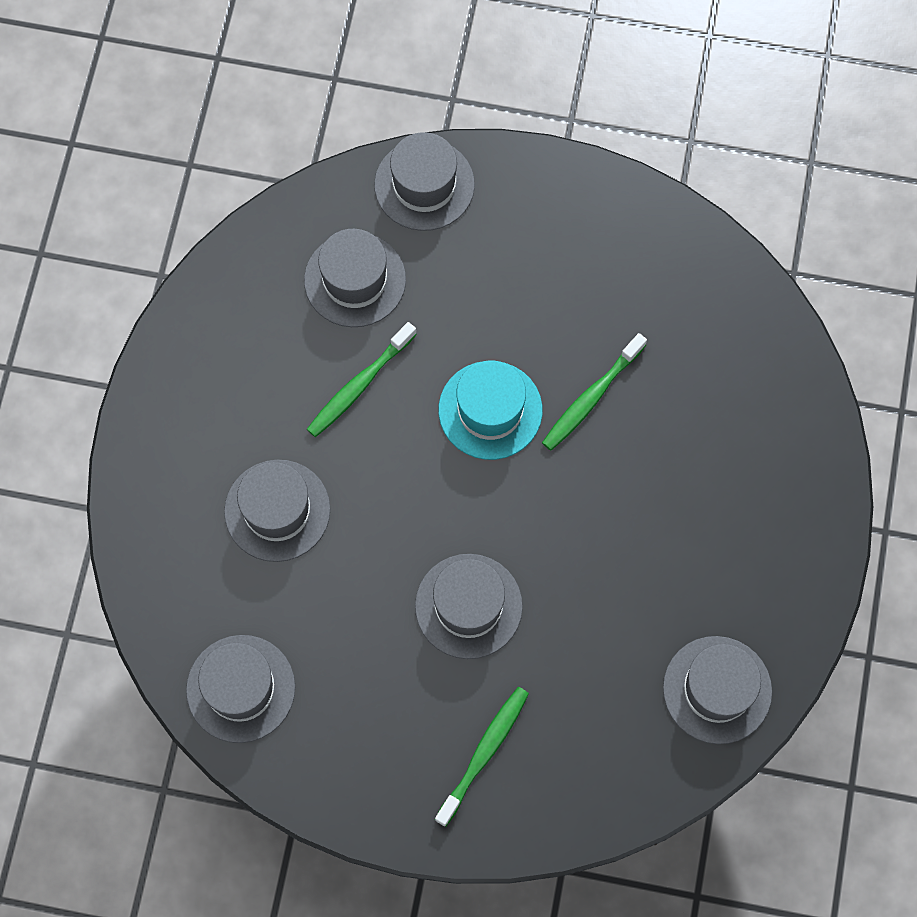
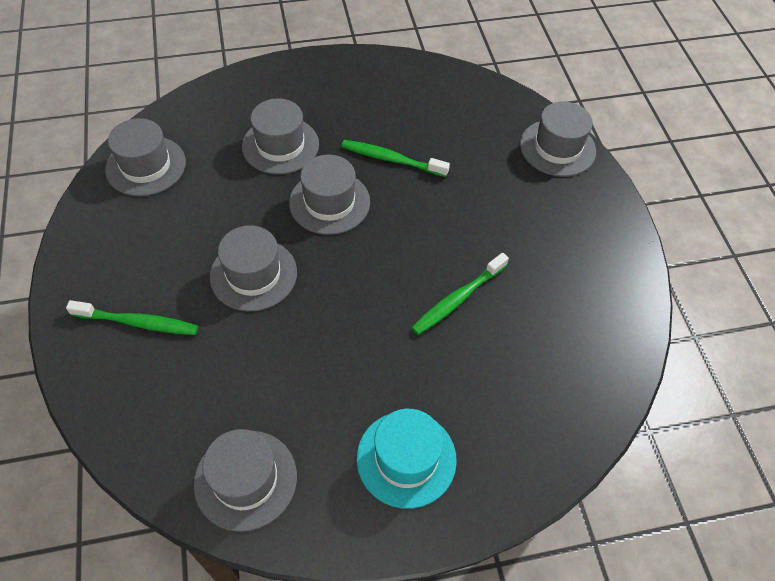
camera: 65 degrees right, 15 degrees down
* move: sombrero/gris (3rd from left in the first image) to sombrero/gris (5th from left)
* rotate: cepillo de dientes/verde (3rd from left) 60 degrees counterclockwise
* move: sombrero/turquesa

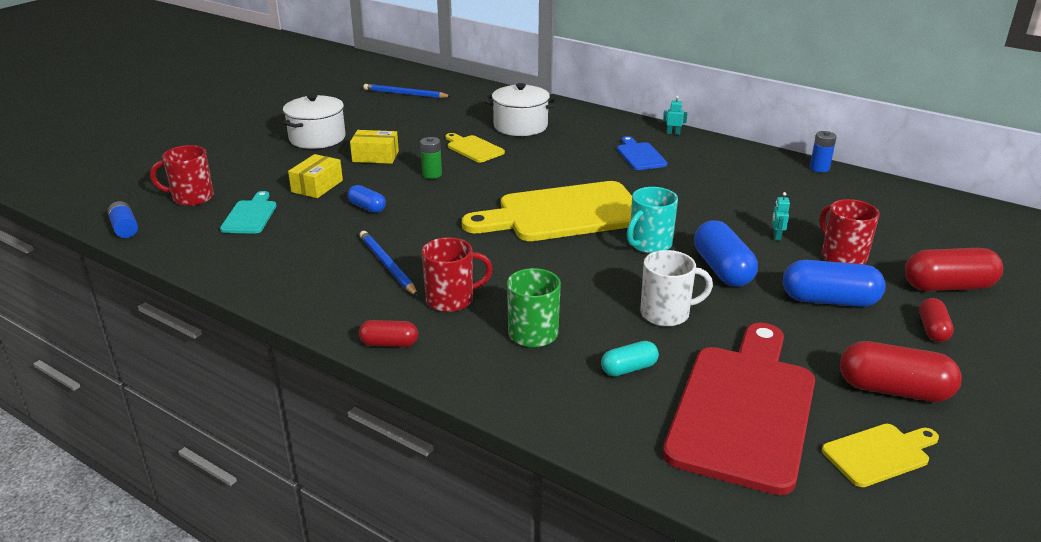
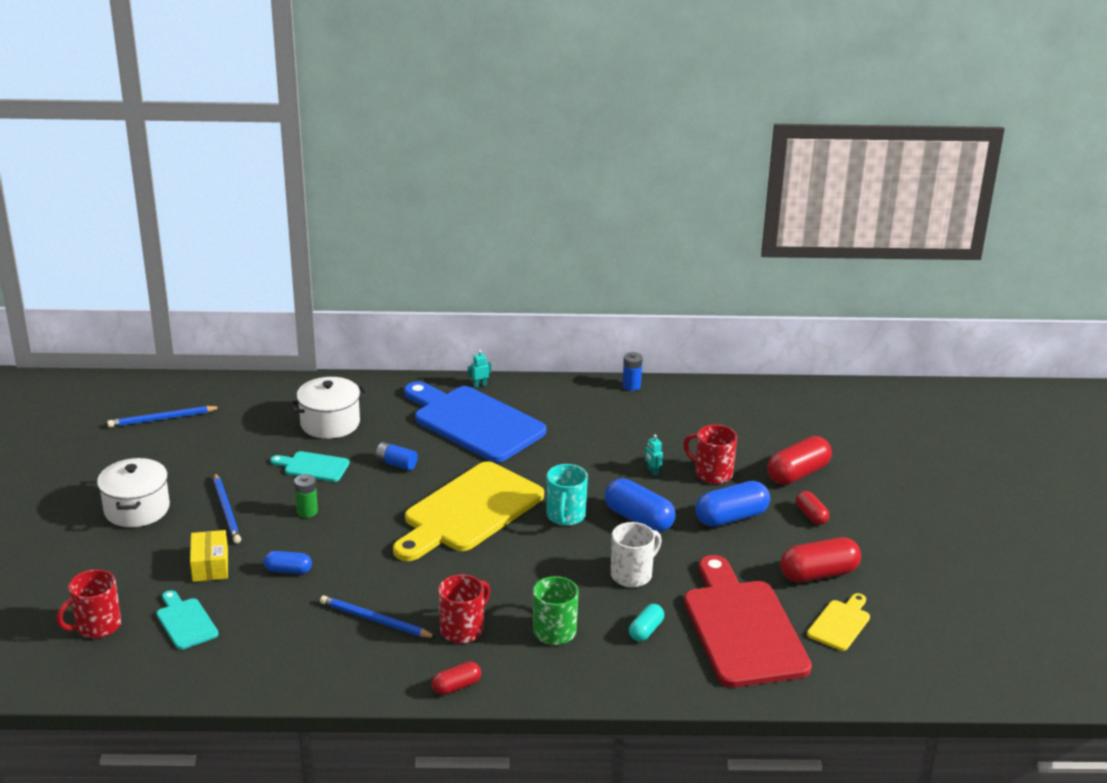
camera: 35 degrees left, 0 degrees up
* replace: caja/amarillo (2nd from left) to lápiz/azul (2nd from left)
* recolor: tabla de cortar/amarillo (1st from left) to tabla de cortar/turquesa (2nd from left)
* resize: tabla de cortar/azul x2.16
* move: pila/azul (1st from left)

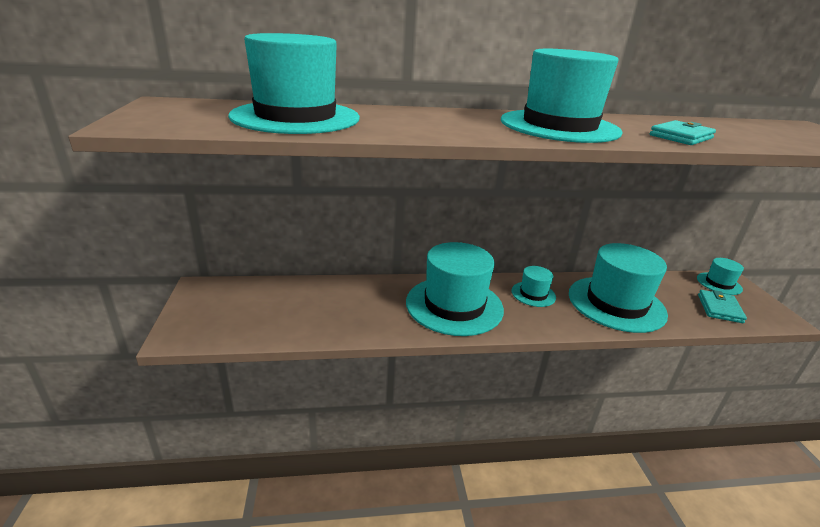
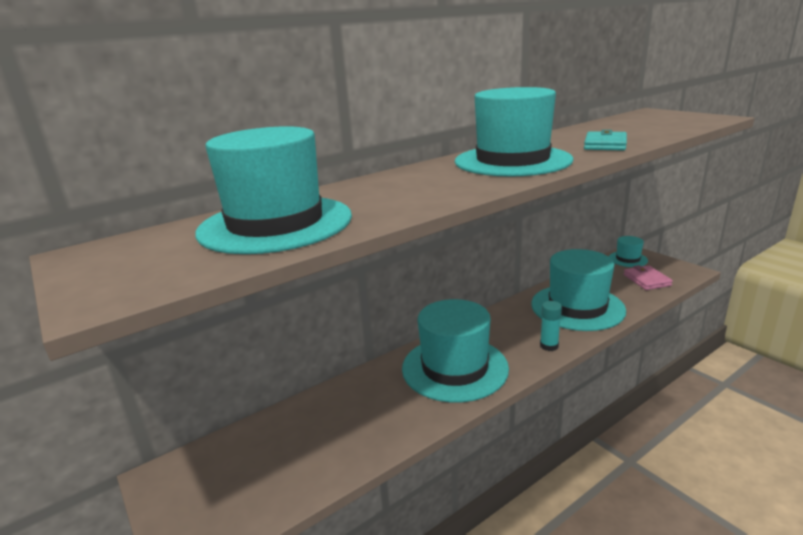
camera: 25 degrees left, 5 degrees down
* delete: sombrero/turquesa (3rd from left)
* recolor: cartera/turquesa (2nd from left) to cartera/rosa
* insert: barra de pegamento/turquesa

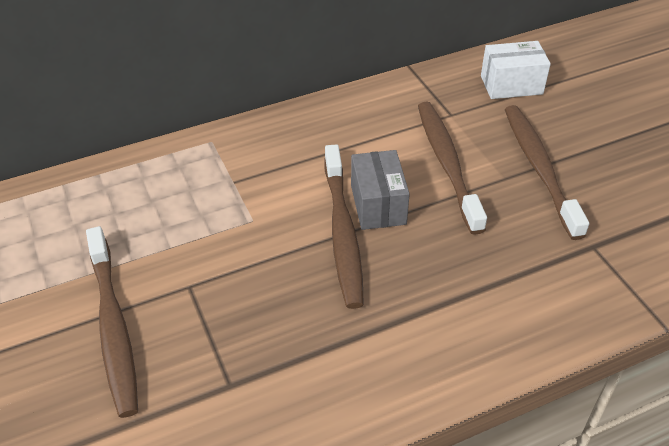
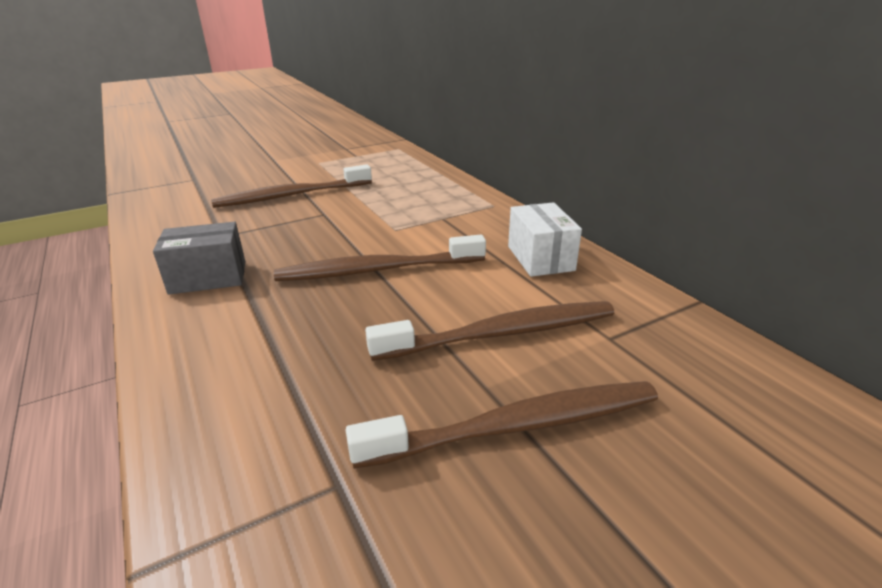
camera: 85 degrees right, 15 degrees down
* move: caja/blanco
* move: caja/gris

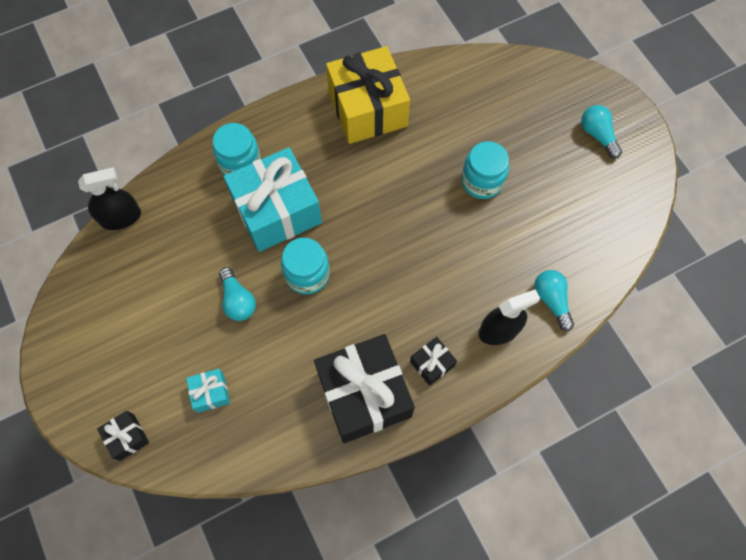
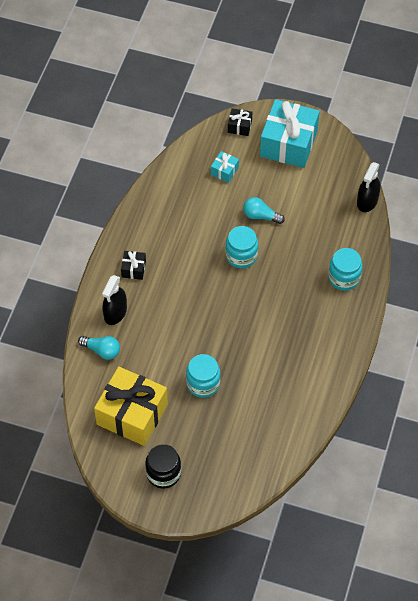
camera: 135 degrees right, 10 degrees down
* move: regalo/amarillo
* replace: bombilla/turquesa (3rd from left) to tarro/negro
* move: regalo/turquesa (2nd from left)
* delete: regalo/negro (2nd from left)

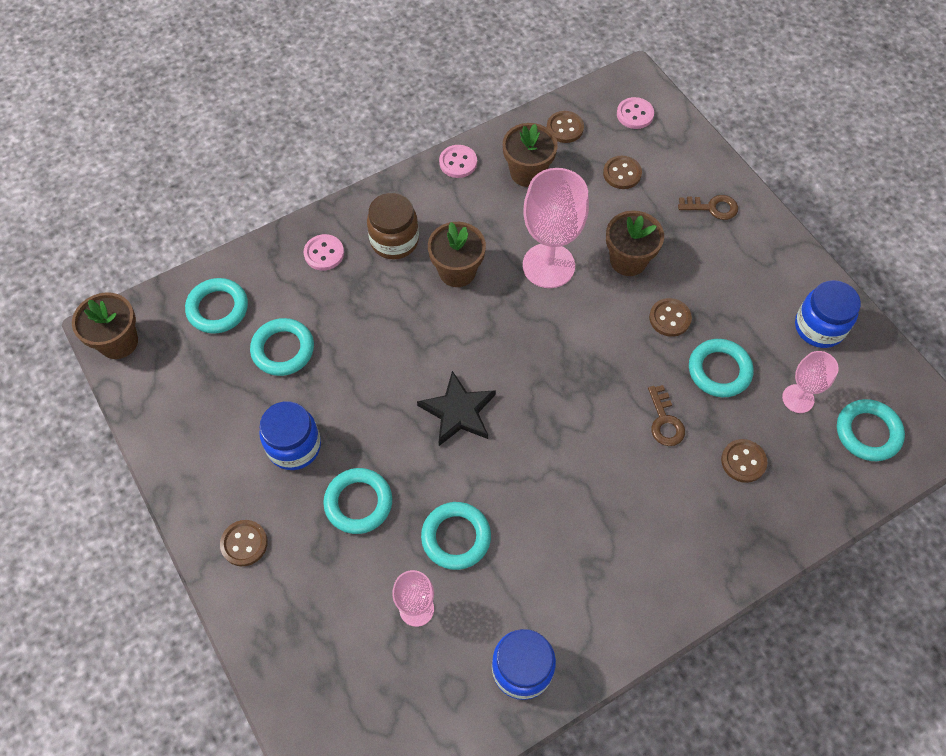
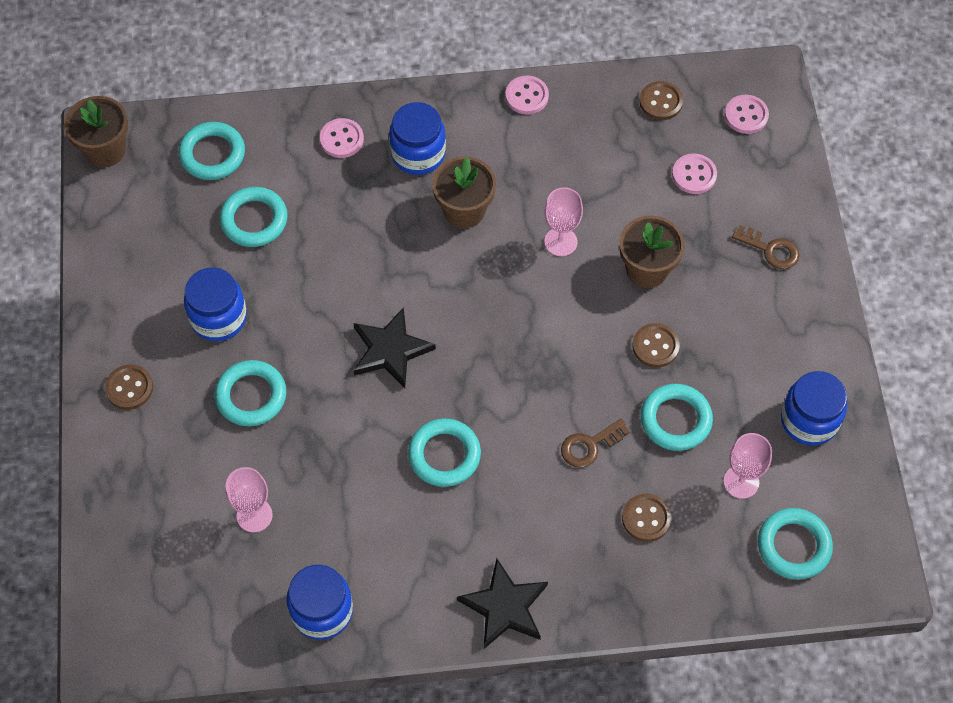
camera: 25 degrees right, 0 degrees up
* delete: maceta/marrón (3rd from left)
* recolor: botón/marrón (3rd from left) to botón/rosa (3rd from left)
* resize: copa/rosa (2nd from left) x0.56
* recolor: tarro/marrón to tarro/azul (3rd from left)
* rotate: llave/marrón (1st from left) 45 degrees clockwise
* move: anillo/turquesa (4th from left)
* insert: estrella/negro (2nd from left)

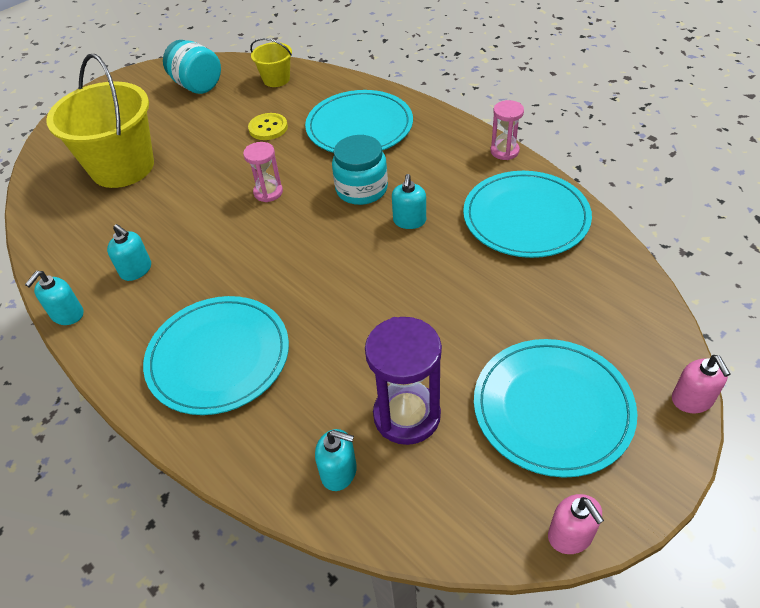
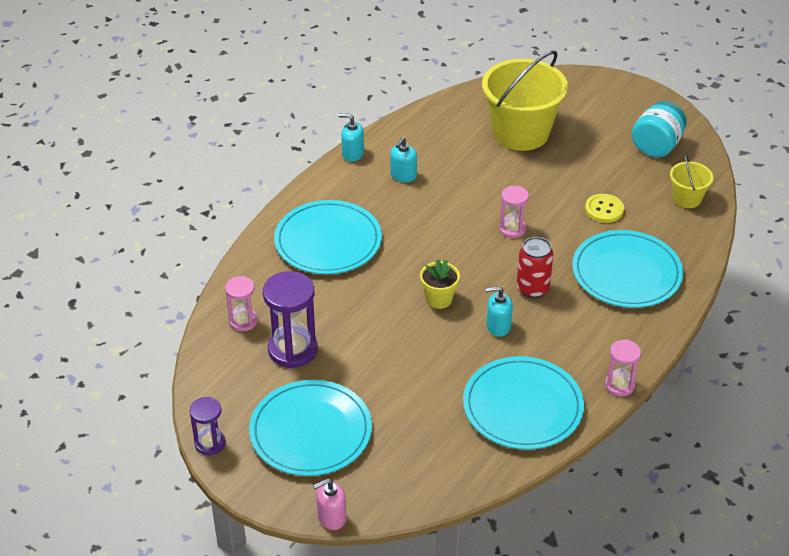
camera: 75 degrees right, 5 degrees down
* replace: tarro/turquesa (2nd from left) to lata/rojo
* replace: dispensador de jabón/turquesa (3rd from left) to reloj de arena/rosa (1st from left)
* replace: dispensador de jabón/rosa (1st from left) to reloj de arena/morado (1st from left)
* insert: maceta/amarillo

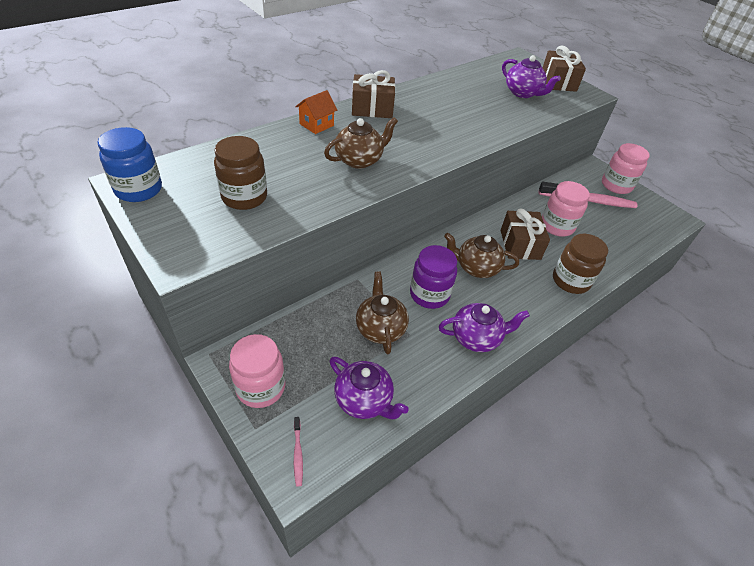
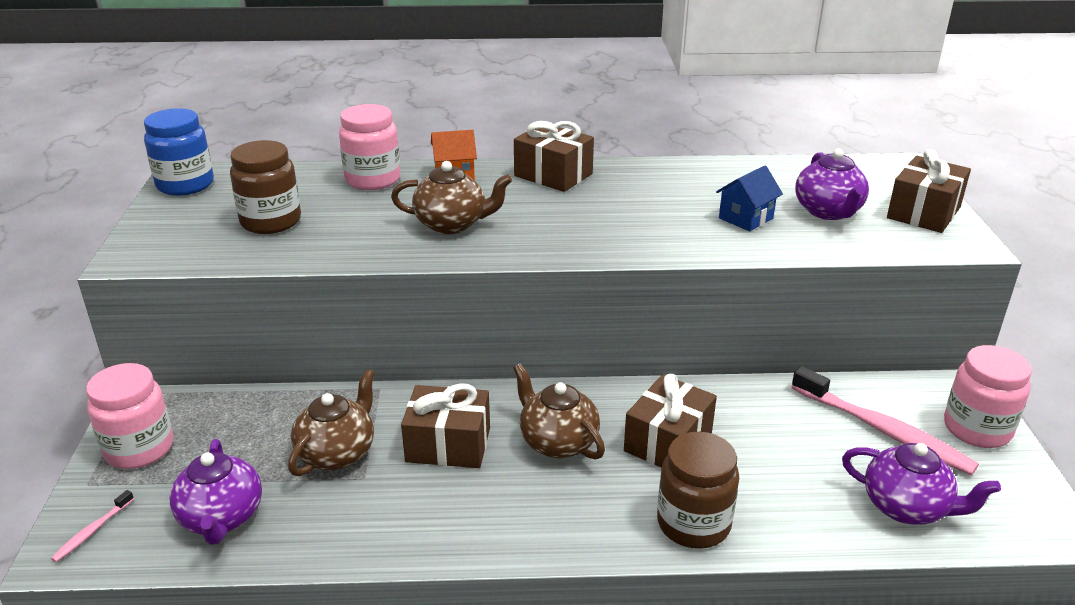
camera: 40 degrees right, 15 degrees down
* move: tarro/rosa (2nd from left)
* replace: tarro/morado to regalo/marrón (1st from left)
* move: tetera/morado (2nd from left in the first image) to tetera/morado (3rd from left)
* insert: casa/azul

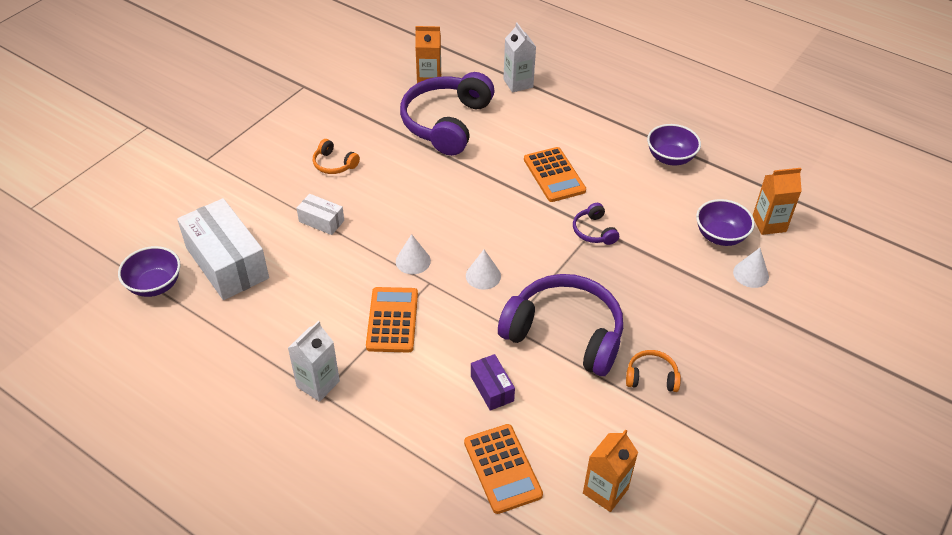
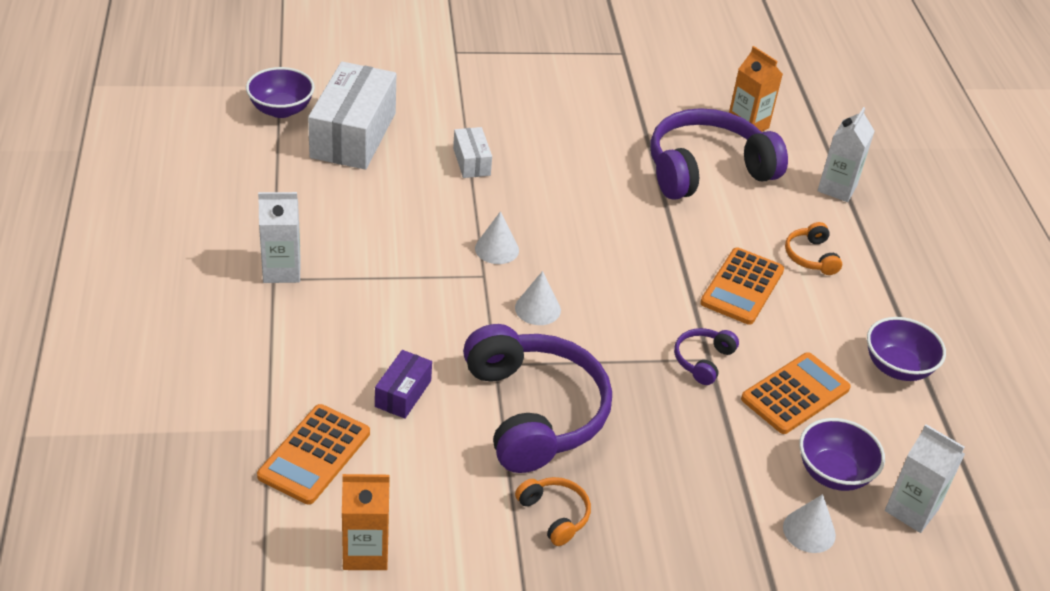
camera: 45 degrees right, 5 degrees down
* move: auriculares/naranja (1st from left in the first image) to auriculares/naranja (2nd from left)
* recolor: cartón de leche/naranja (3rd from left) to cartón de leche/blanco (3rd from left)
* move: calculadora/naranja (1st from left in the first image) to calculadora/naranja (3rd from left)

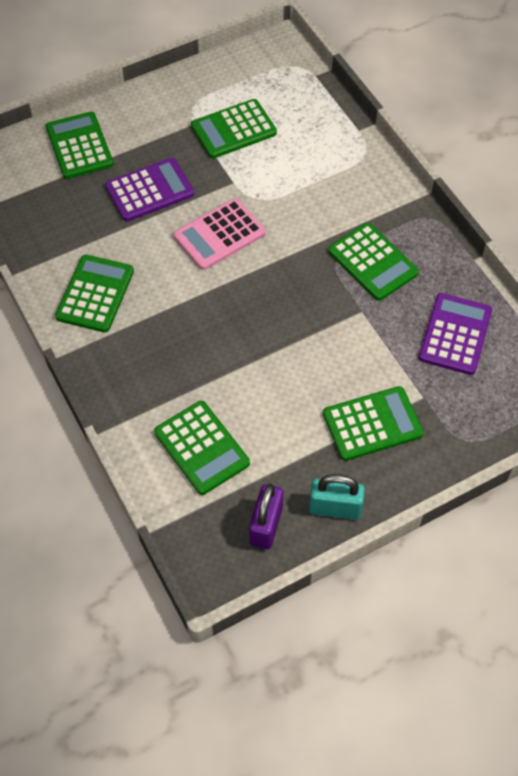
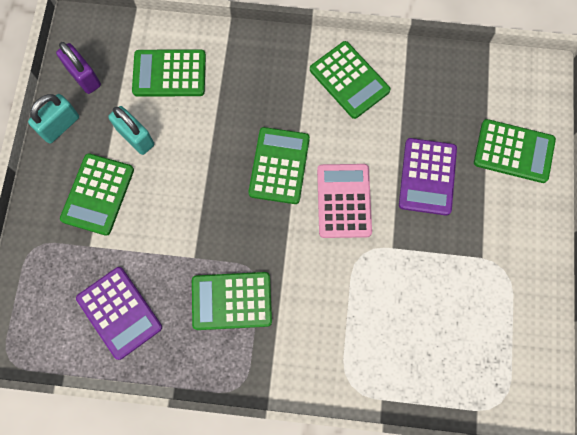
camera: 125 degrees right, 15 degrees up
* move: calculadora/verde (4th from left)
* insert: candado/turquesa (2nd from left)

